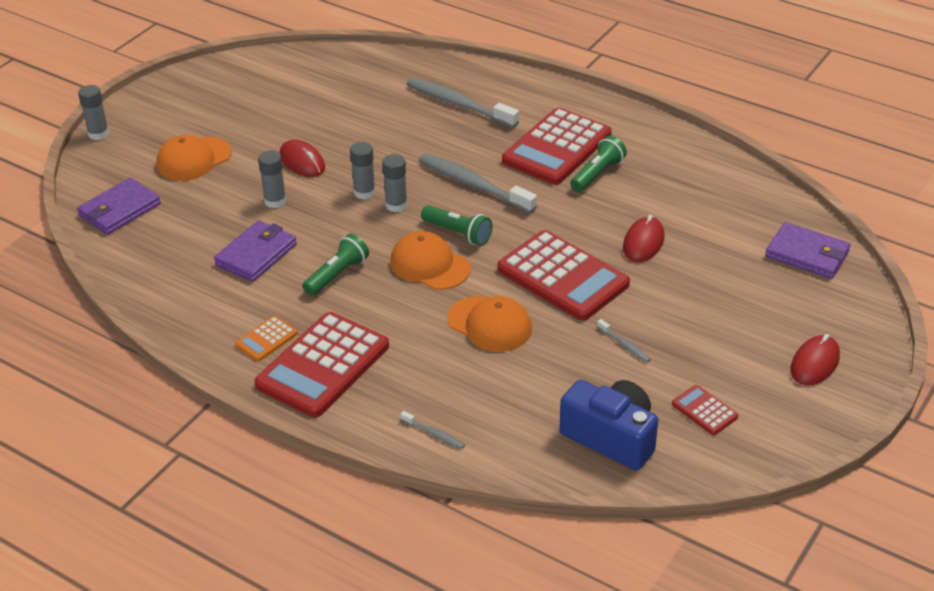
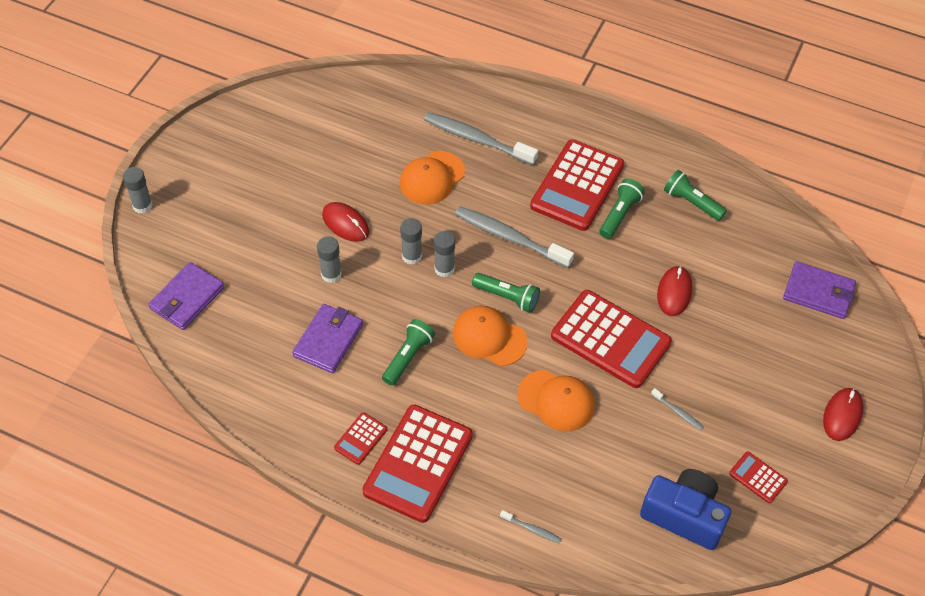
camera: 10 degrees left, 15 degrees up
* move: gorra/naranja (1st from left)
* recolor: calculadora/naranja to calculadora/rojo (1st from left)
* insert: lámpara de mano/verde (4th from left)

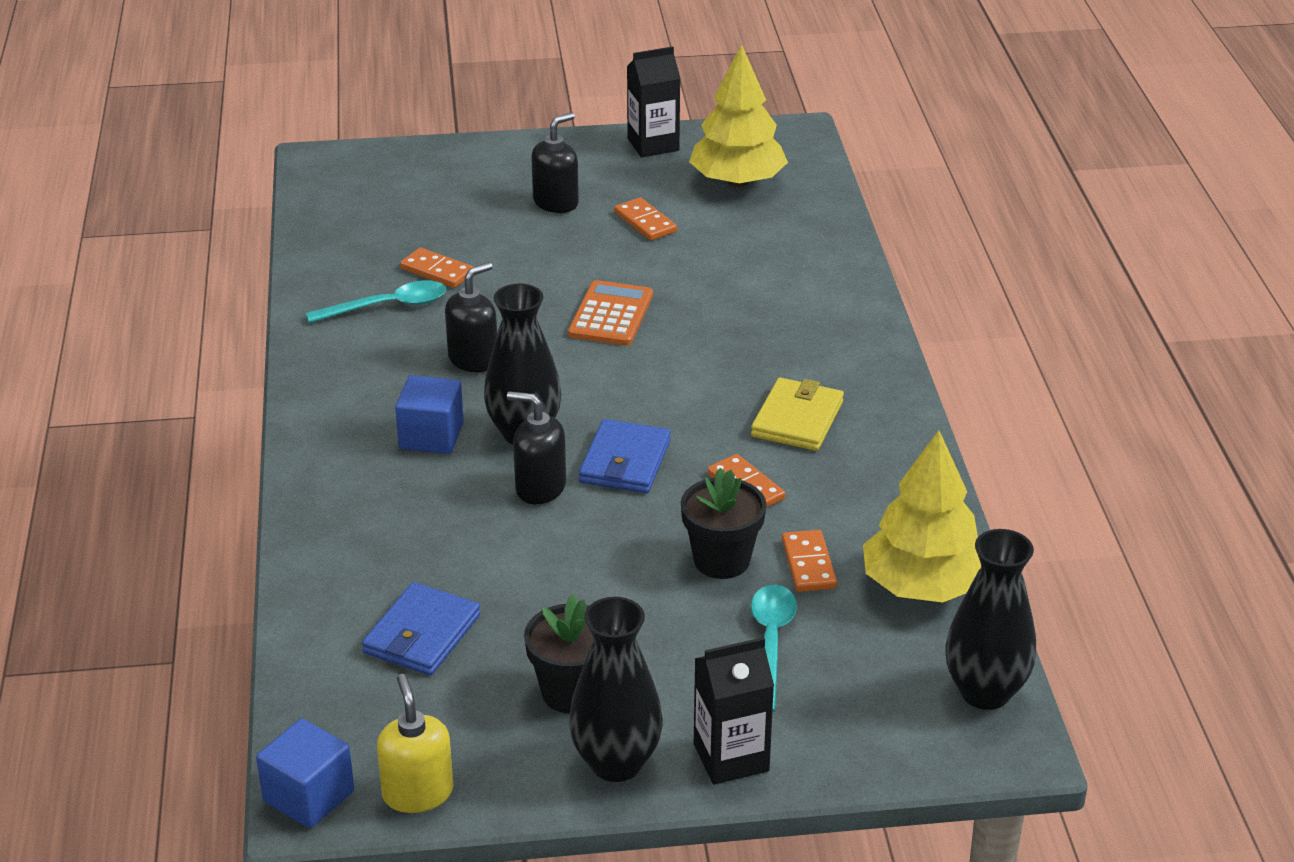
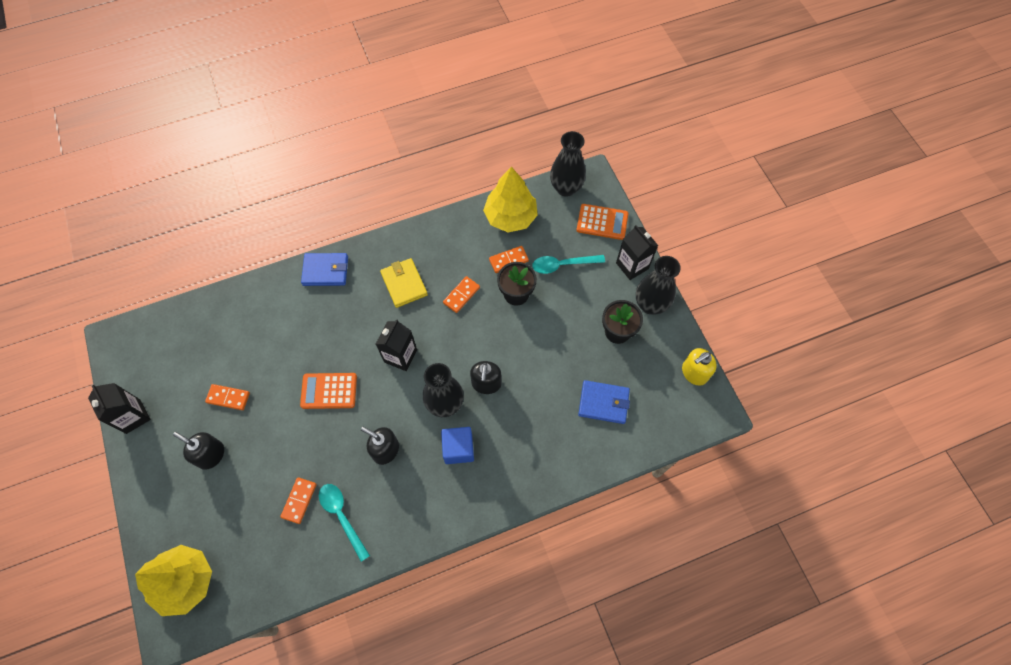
camera: 105 degrees left, 30 degrees up
* move: árbol/amarillo (1st from left)
* rotate: ficha de dominó/naranja (2nd from left in the first image) 60 degrees clockwise
* rotate: cartera/amarillo 60 degrees clockwise
* move: cartera/azul (2nd from left in the first image) to cartera/azul (1st from left)
* delete: cubo/azul (1st from left)
* insert: calculadora/naranja (2nd from left)
* insert: cartón de leche/negro (2nd from left)

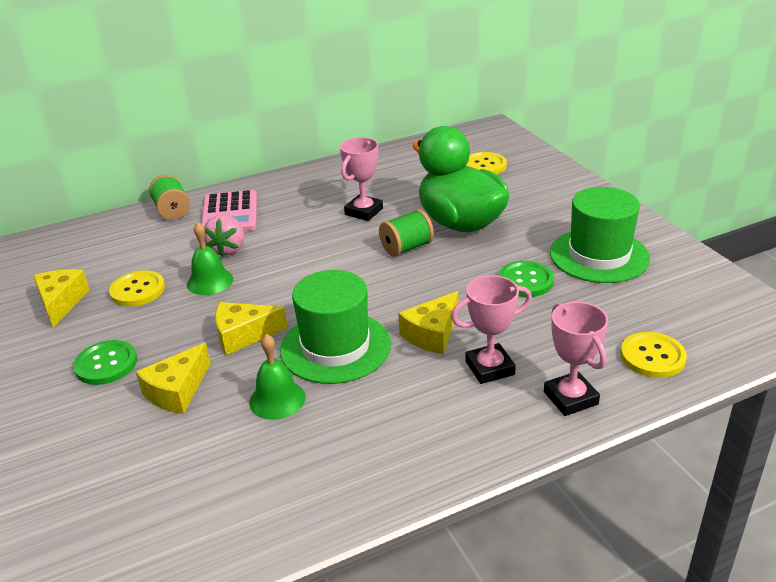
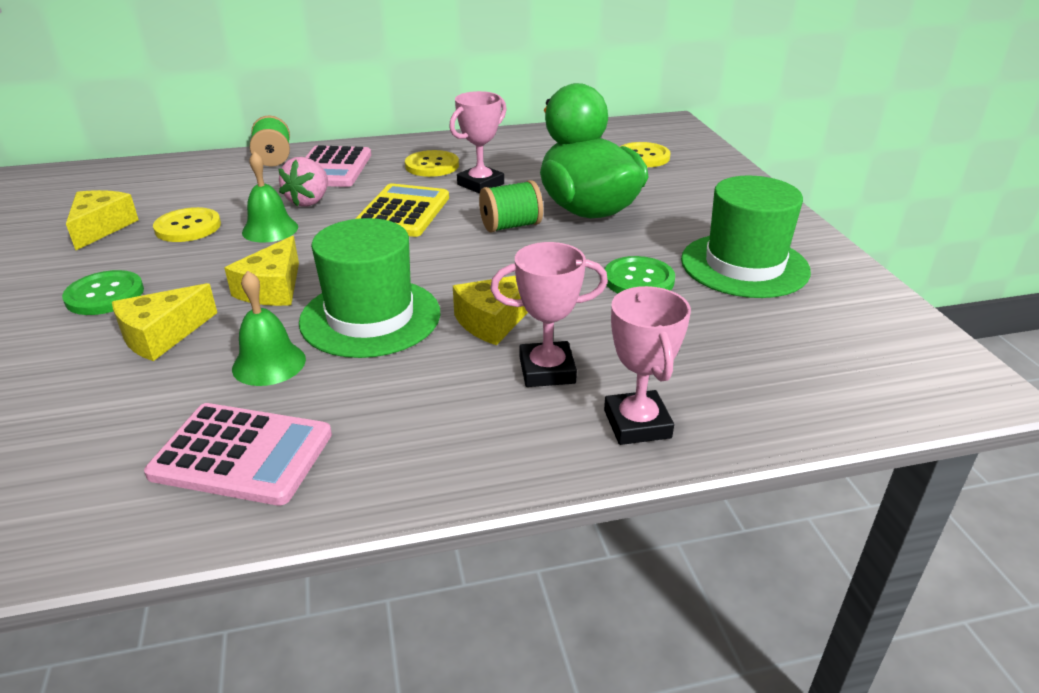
camera: 10 degrees right, 0 degrees up
* rotate: queso/amarillo (3rd from left) 75 degrees counterclockwise
* move: botón/amarillo (3rd from left in the first image) to botón/amarillo (2nd from left)
* insert: calculadora/amarillo
* insert: calculadora/rosa (1st from left)

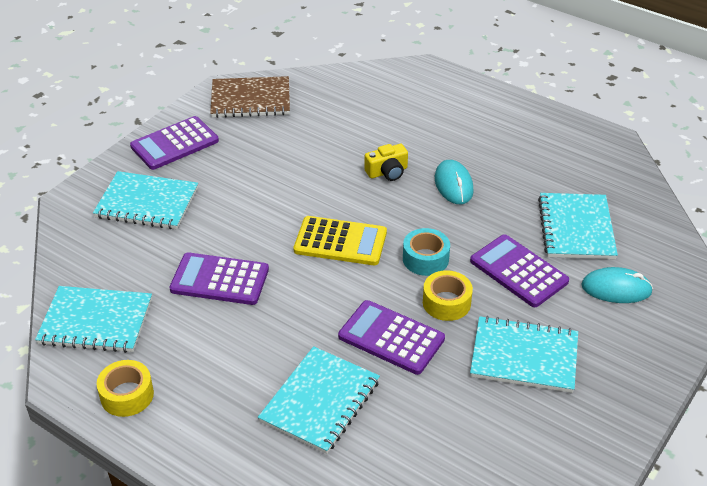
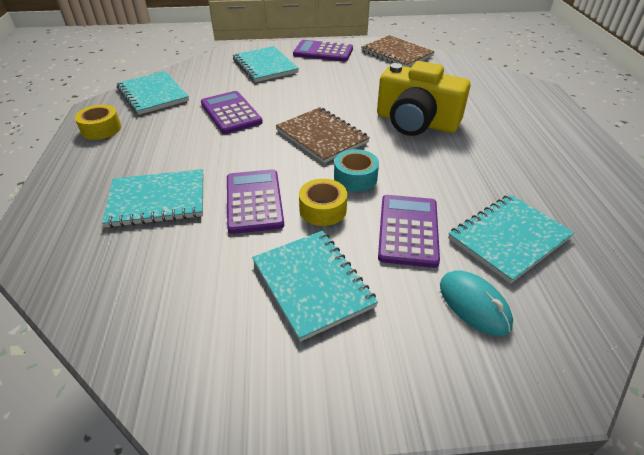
camera: 50 degrees right, 0 degrees up
* resize: cámara/amarillo x2.24
* delete: ratón/turquesa (1st from left)
* replace: calculadora/amarillo to cuaderno/marrón (1st from left)

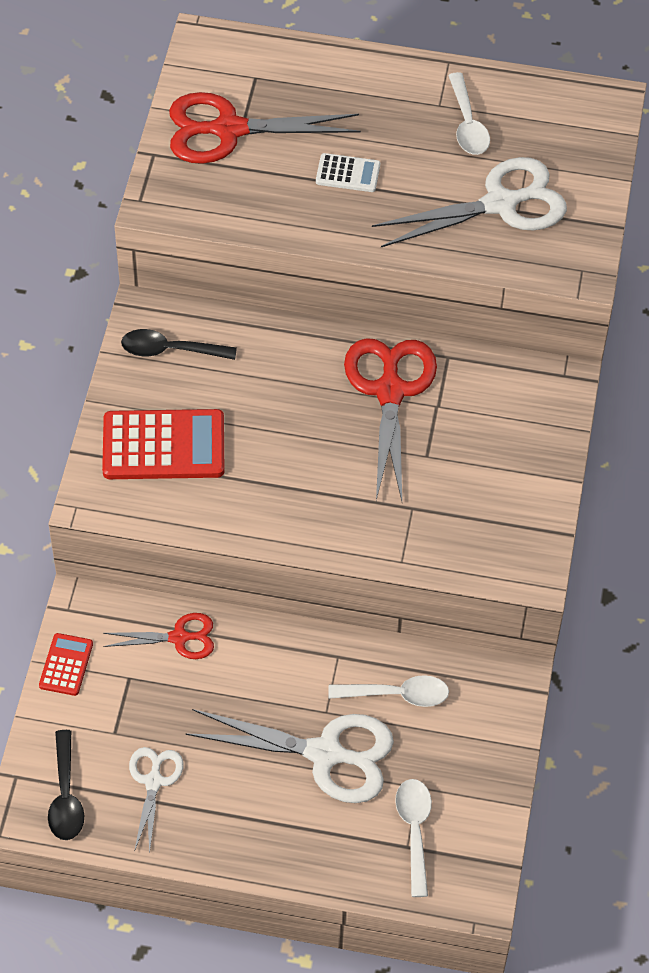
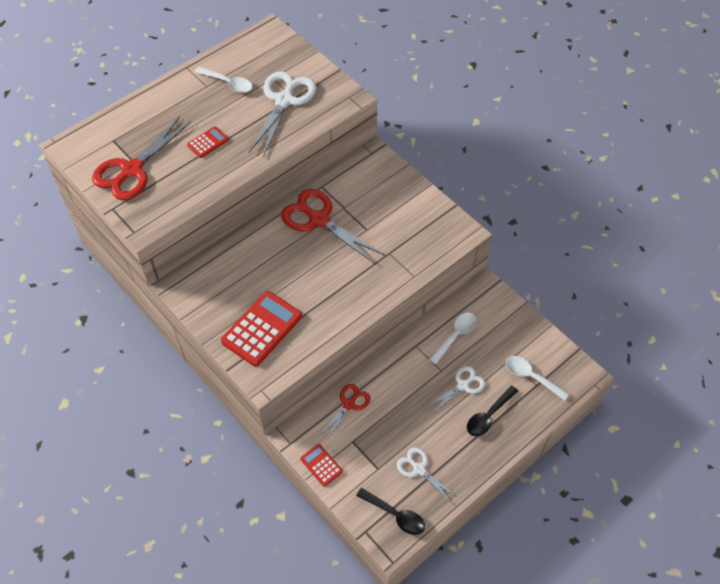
camera: 50 degrees left, 0 degrees up
* recolor: calculadora/blanco to calculadora/rojo (1st from left)
* move: cuchara/negro (2nd from left)
* resize: tijeras/blanco (2nd from left in the first image) x0.55

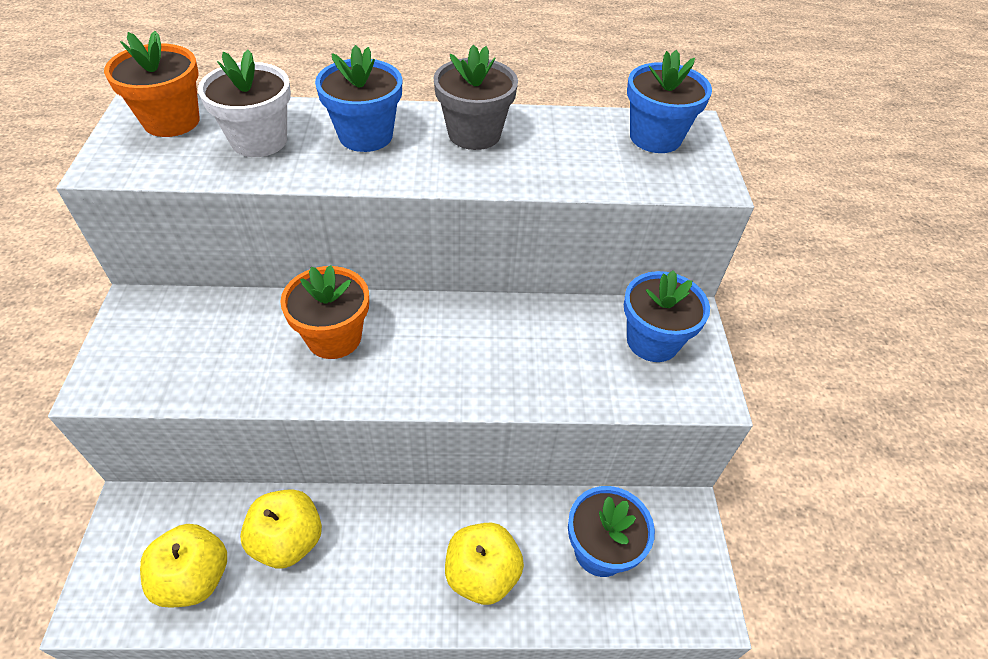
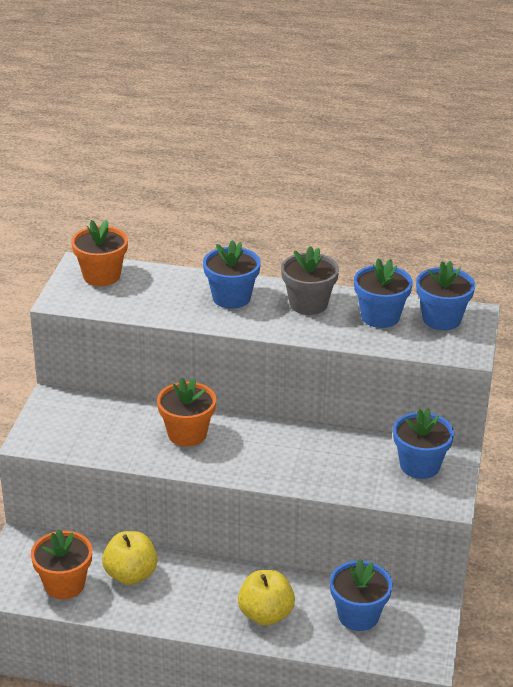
camera: 15 degrees right, 15 degrees down
* delete: maceta/blanco
* replace: manzana/amarillo (1st from left) to maceta/naranja (1st from left)
* insert: maceta/azul (3rd from left)

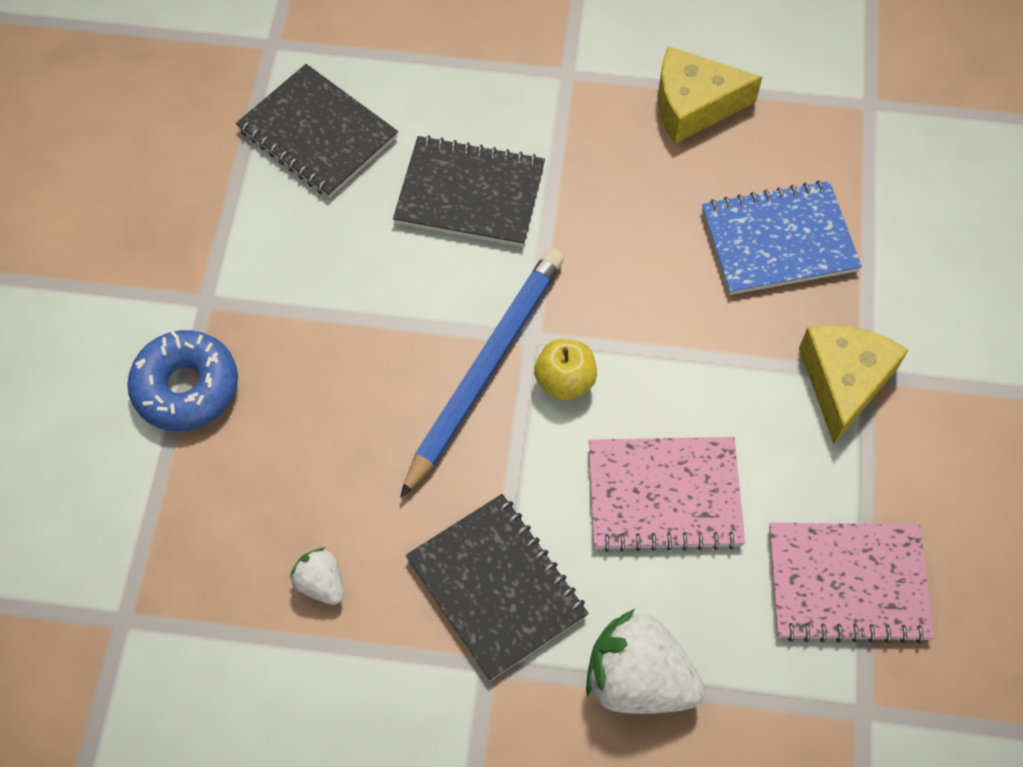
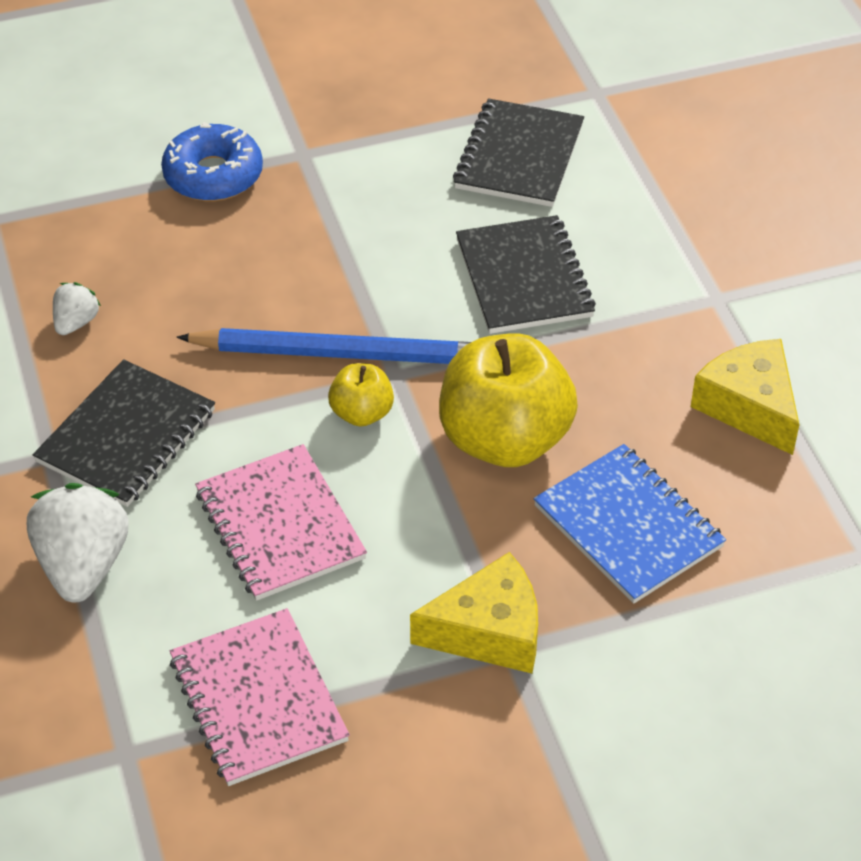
camera: 65 degrees right, 15 degrees down
* insert: manzana/amarillo (2nd from left)

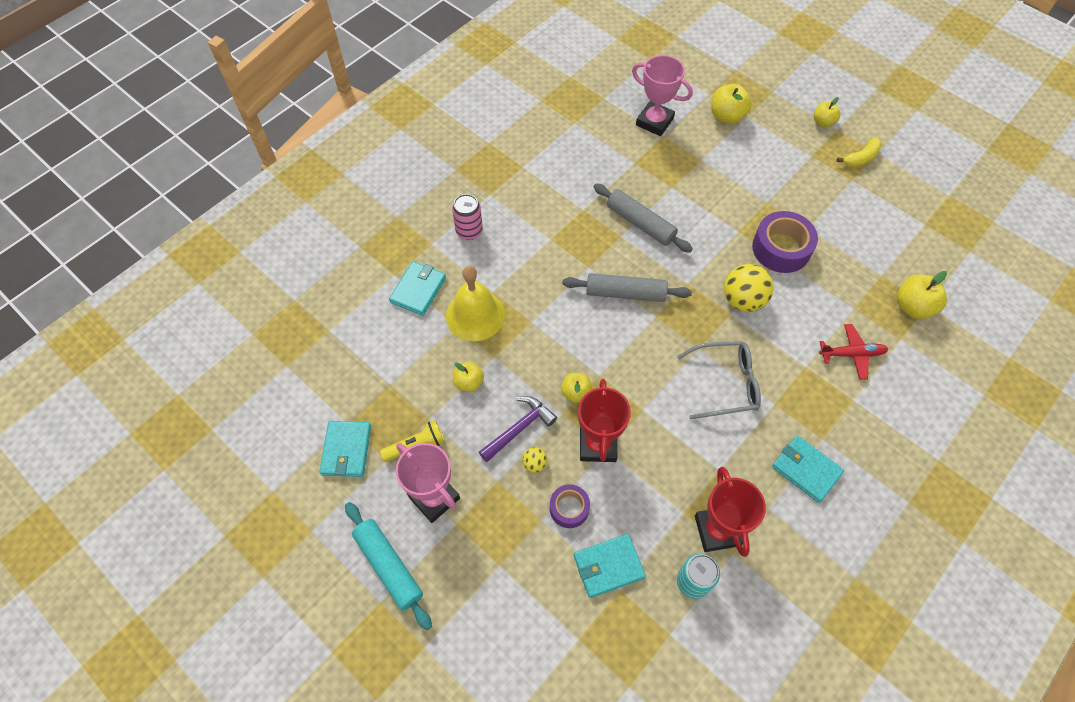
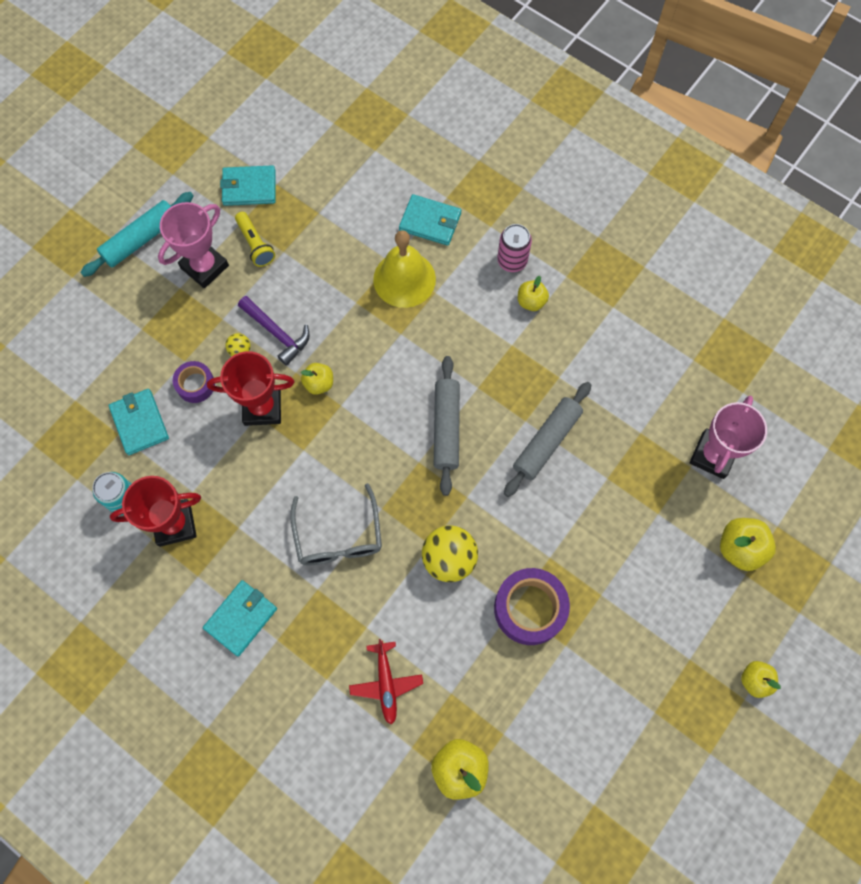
camera: 85 degrees right, 10 degrees up
* delete: plátano/amarillo
* move: manzana/amarillo (1st from left in the first image) to manzana/amarillo (3rd from left)

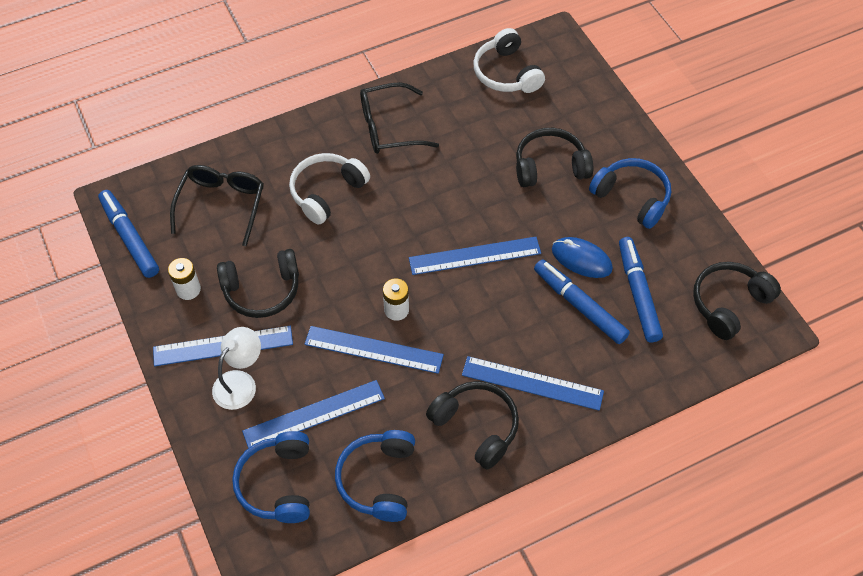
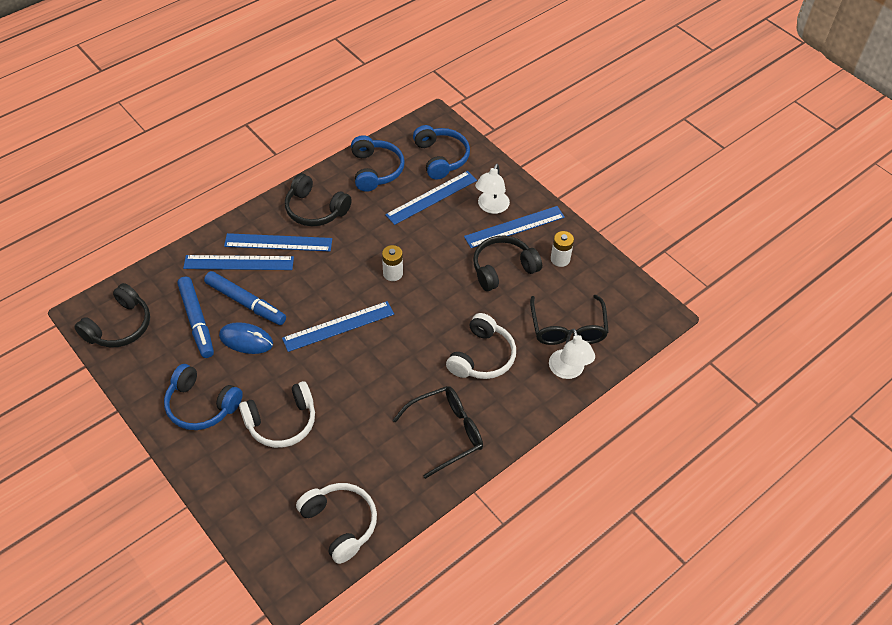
camera: 165 degrees right, 5 degrees down
* recolor: auriculares/negro (3rd from left) to auriculares/blanco (1st from left)
* delete: rotulador/azul (1st from left)
* move: regla/azul (3rd from left in the first image) to regla/azul (1st from left)
* insert: lámpara/blanco (2nd from left)

